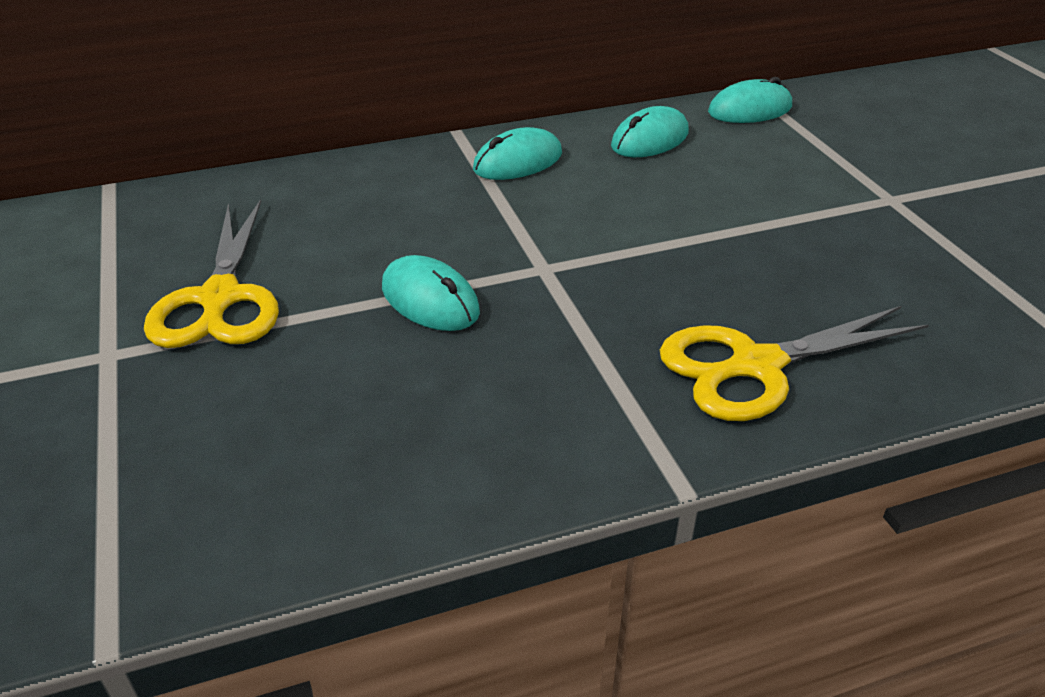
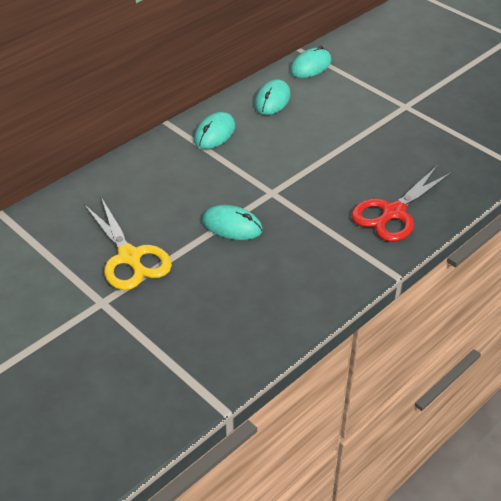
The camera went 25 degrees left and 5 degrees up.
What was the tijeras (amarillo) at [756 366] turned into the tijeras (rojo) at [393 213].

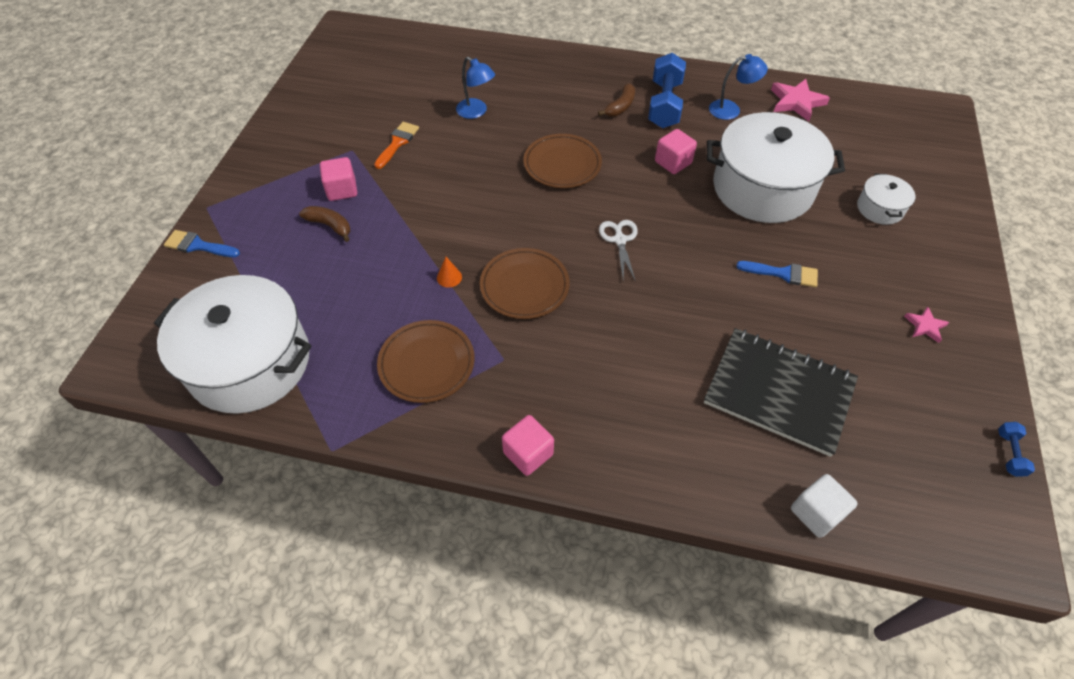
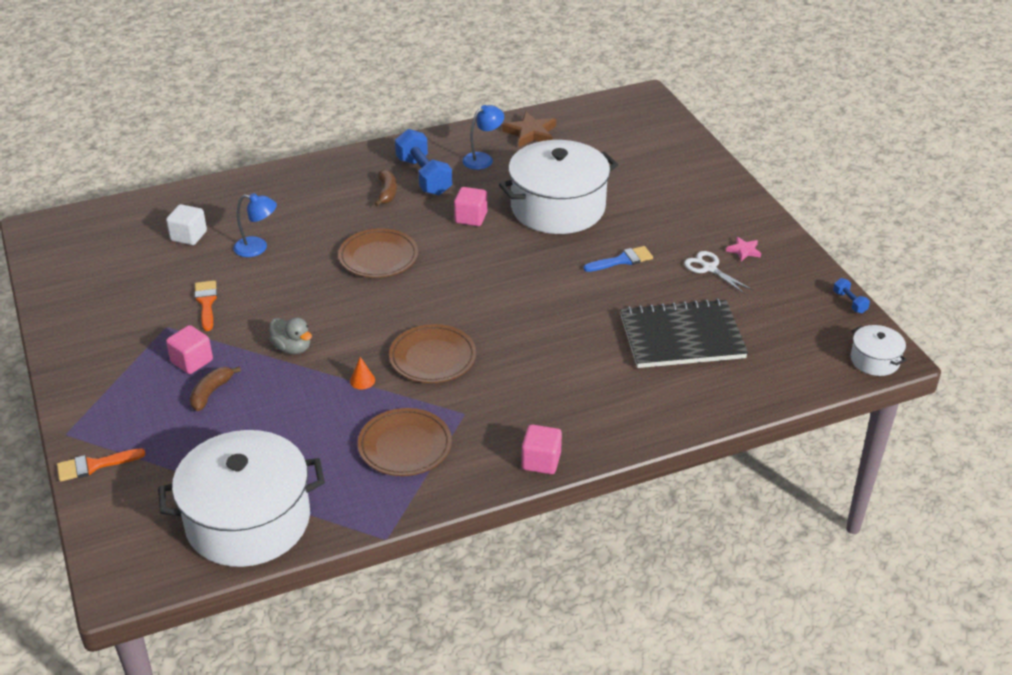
The camera went 35 degrees left and 15 degrees down.
What was the estrella (rosa) at [796 102] turned into the estrella (marrón) at [530 133].
The olla (blanco) ended up elsewhere, having gone from [880 208] to [875 360].
The plátano (marrón) at [330 226] ended up facing another way, 60 degrees counterclockwise from before.
The tijeras (blanco) ended up elsewhere, having gone from [619 240] to [709 268].
What was the pincel (azul) at [198 245] turned into the pincel (naranja) at [94 465].
The cubo (blanco) ended up elsewhere, having gone from [816 513] to [189 236].
The second view gained the pato (gris) at [292 348].

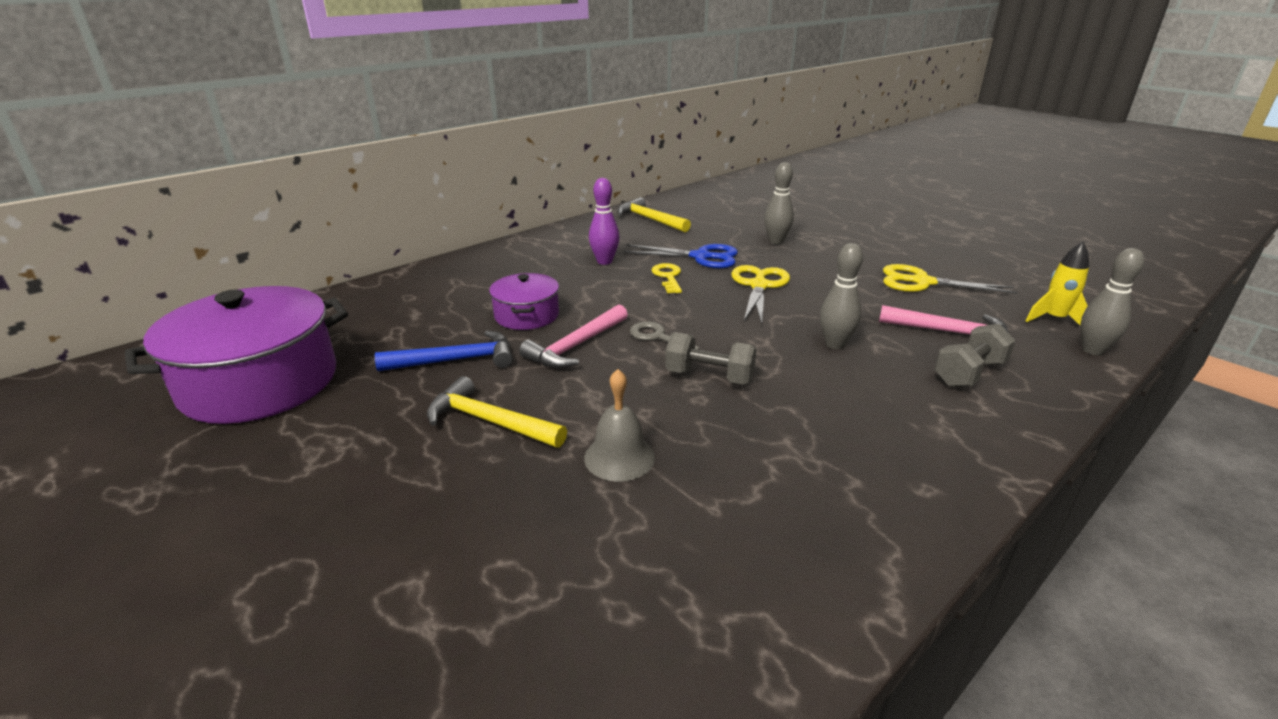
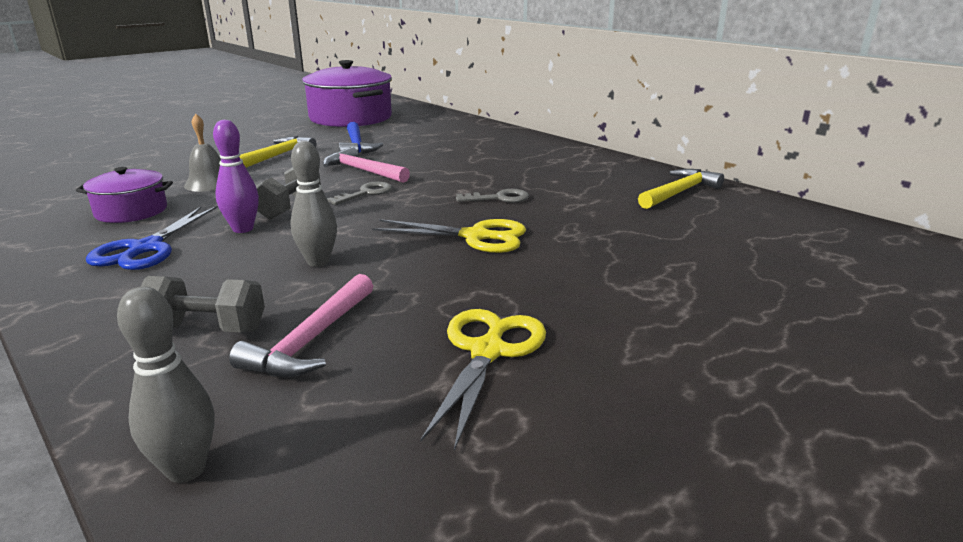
The camera went 90 degrees right and 5 degrees down.
The second view lost the bolo (gris) at [776 241].
The bolo (morado) ended up elsewhere, having gone from [604 261] to [243 229].
The second view lost the cohete (amarillo) at [1054 319].
The tijeras (azul) ended up elsewhere, having gone from [701 257] to [146 248].
What was the llave (amarillo) at [668 277] turned into the llave (gris) at [499 198].
The olla (morado) ended up elsewhere, having gone from [527 315] to [131 211].
The mancuerna (gris) at [969 373] ended up facing another way, 45 degrees counterclockwise from before.

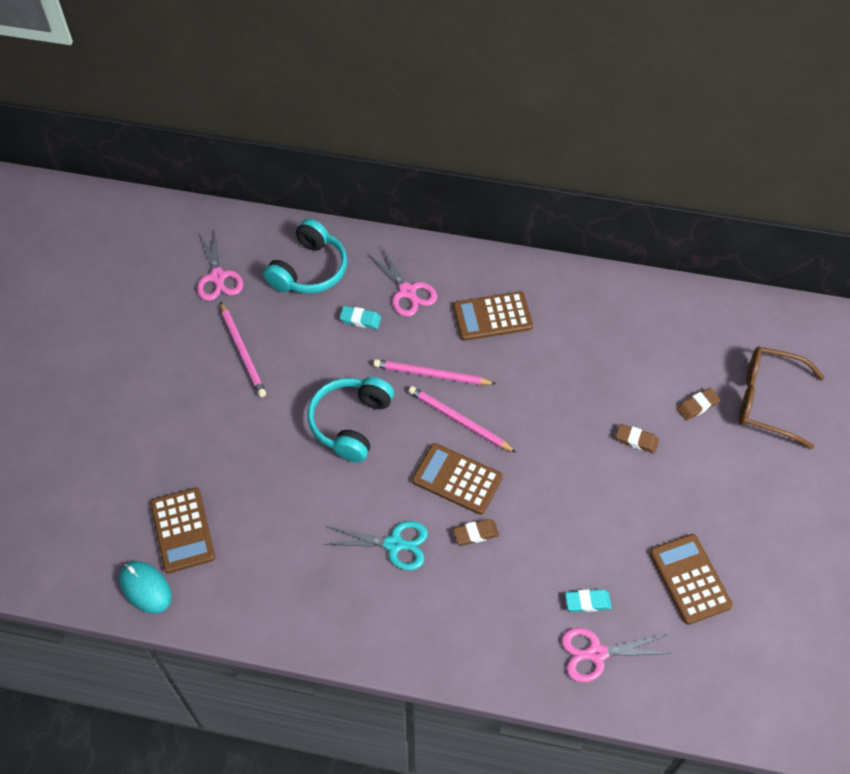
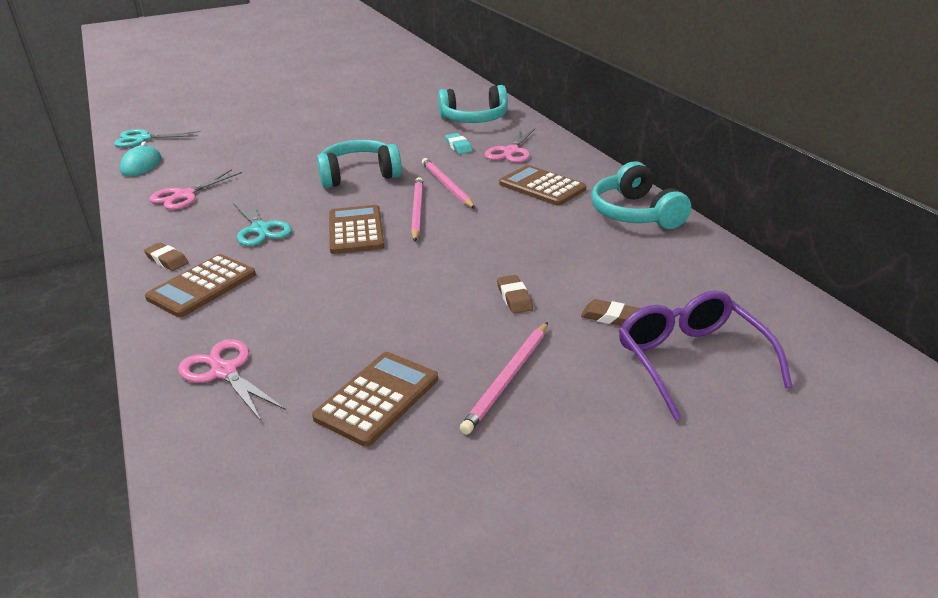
The camera went 55 degrees right and 25 degrees down.
The tijeras (rosa) ended up elsewhere, having gone from [218 277] to [184 195].
The lápiz (rosa) ended up elsewhere, having gone from [243 352] to [507 379].
What was the gafas (marrón) at [767 400] turned into the gafas (morado) at [690 360].
The calculadora (marrón) ended up elsewhere, having gone from [182 530] to [202 286].
The goma de borrar (marrón) ended up elsewhere, having gone from [475 533] to [167 260].
The second view lost the goma de borrar (turquesa) at [587 602].
The second view gained the tijeras (turquesa) at [143 139].
The second view gained the auriculares (turquesa) at [635 213].

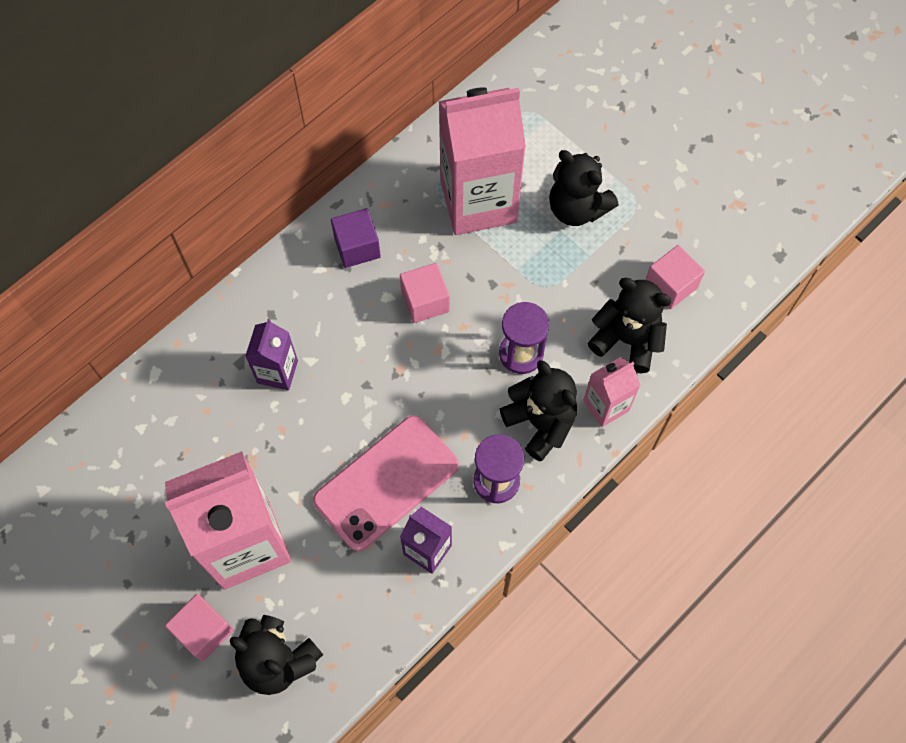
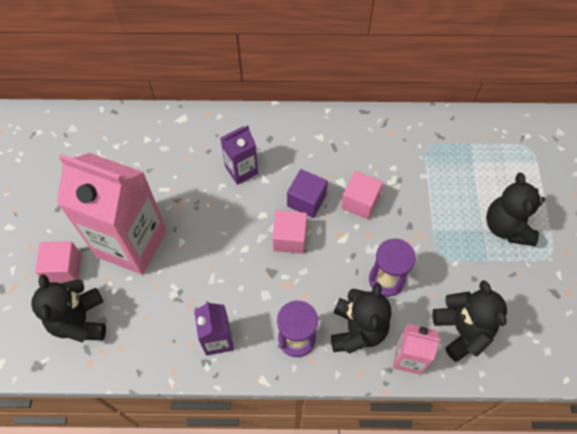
The camera went 45 degrees right and 5 degrees down.
The second view lost the cartón de leche (rosa) at [478 202].
The cubo (morado) ended up elsewhere, having gone from [357 247] to [306 200].
The cubo (rosa) ended up elsewhere, having gone from [670 285] to [289 238].
The second view lost the móvil (rosa) at [386 482].

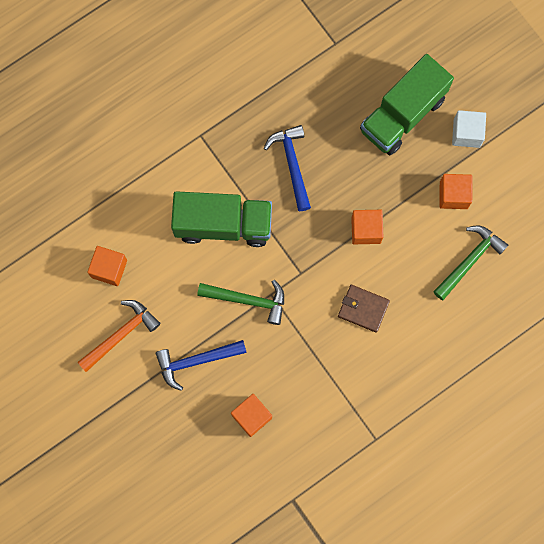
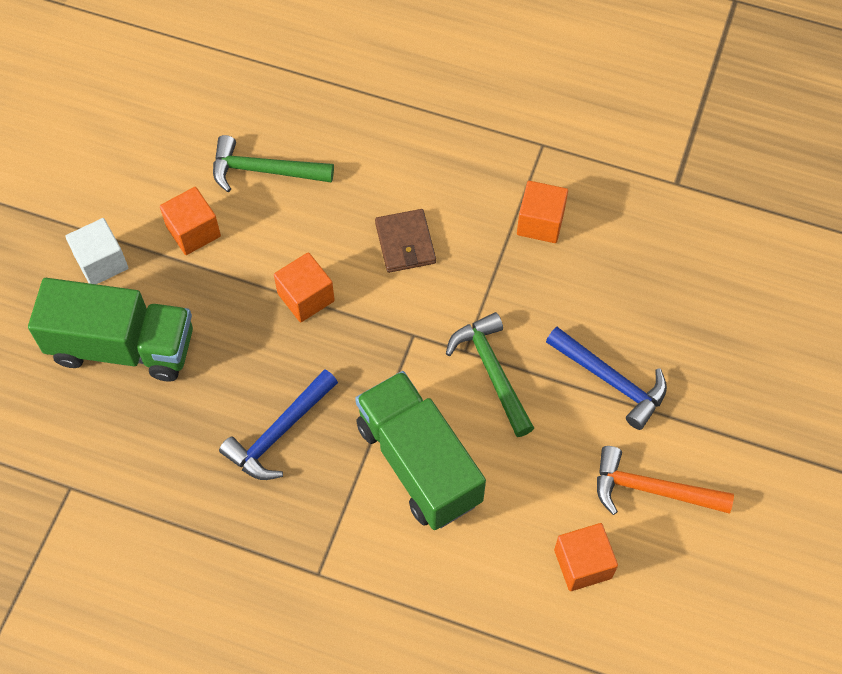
The camera went 125 degrees left and 15 degrees down.
The cubo (naranja) ended up elsewhere, having gone from [252 416] to [540 222].

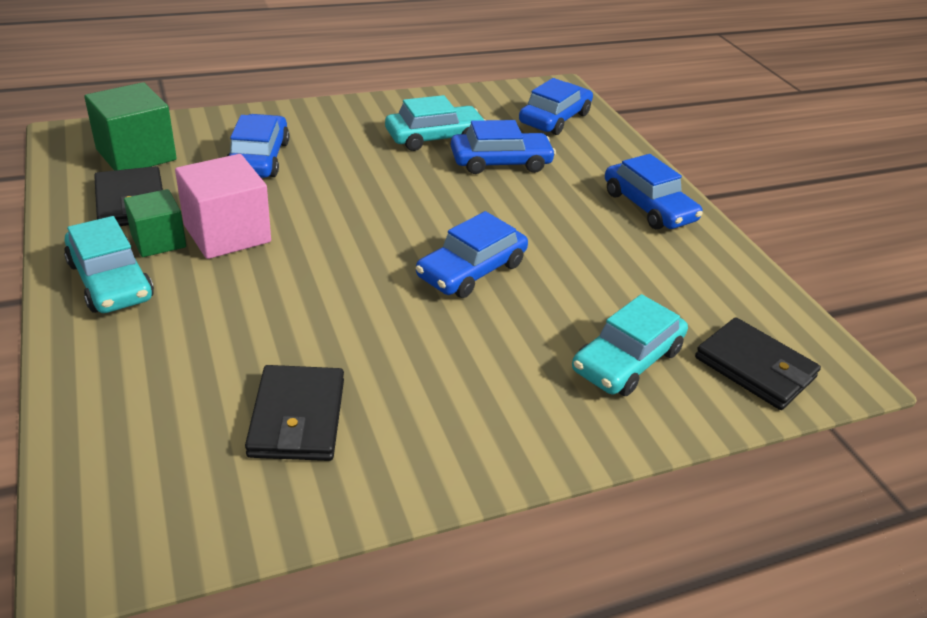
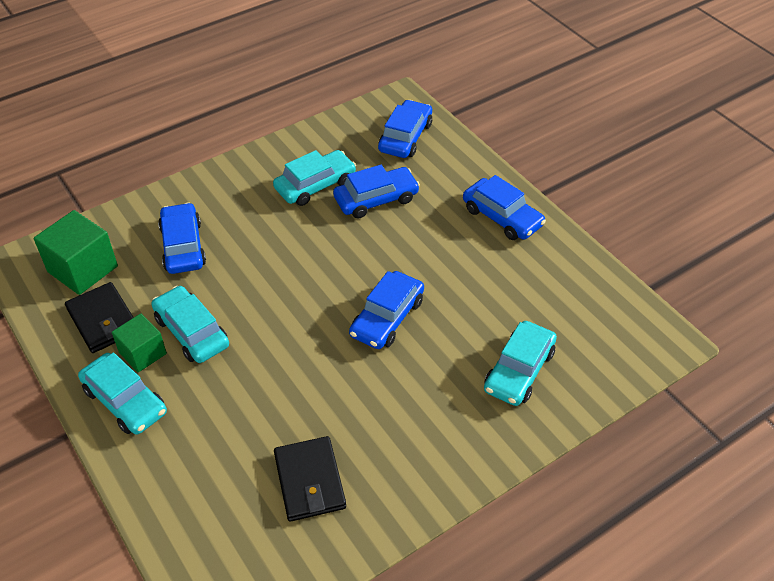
The camera went 10 degrees left and 10 degrees up.
Where the cubo (rosa) stood at [227 233], the coche (turquesa) came to stand at [192 332].
The second view lost the cartera (negro) at [754 367].

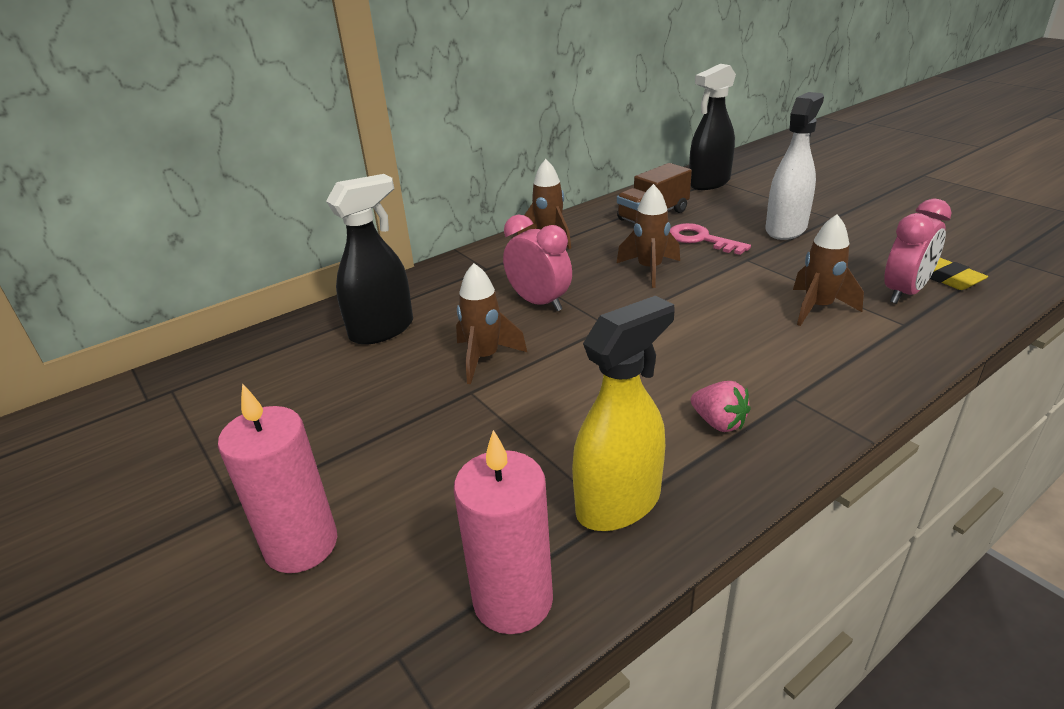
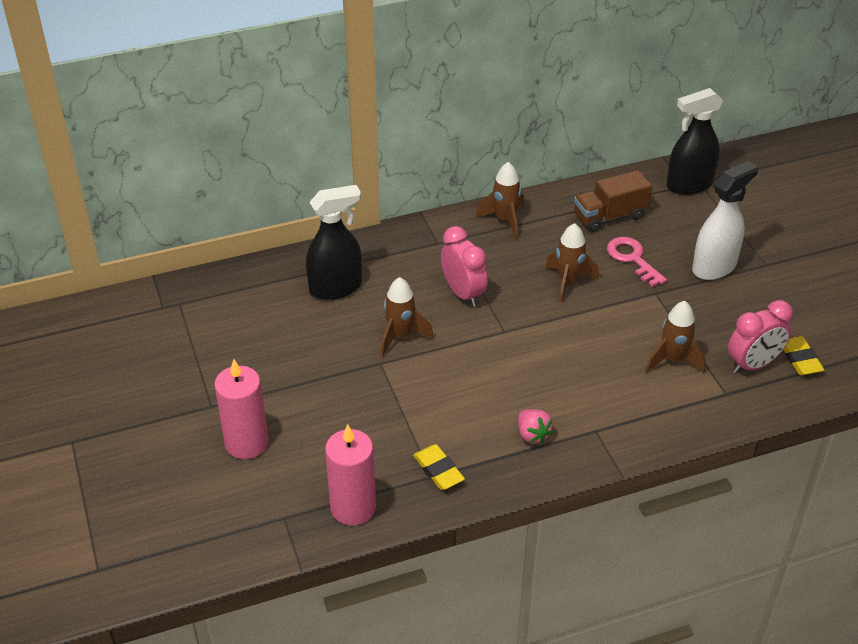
The camera went 15 degrees right and 10 degrees up.
Where the pulverizador (amarillo) stood at [619 503], the goma de borrar (amarillo) came to stand at [438 470].

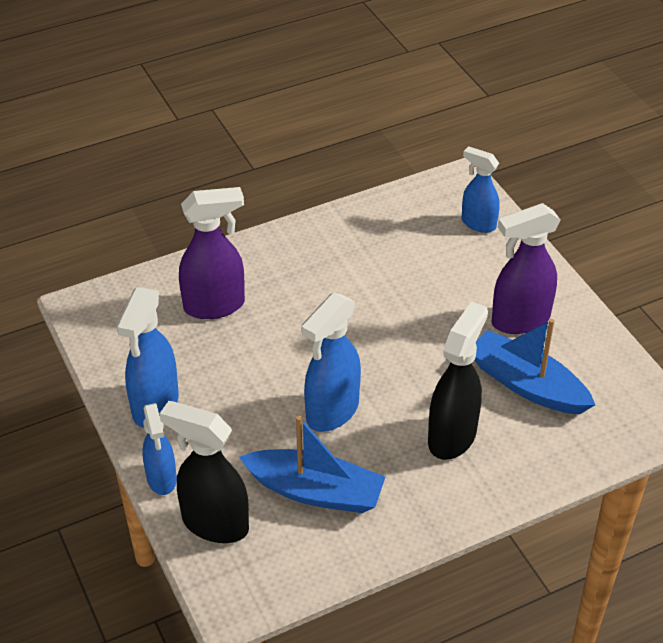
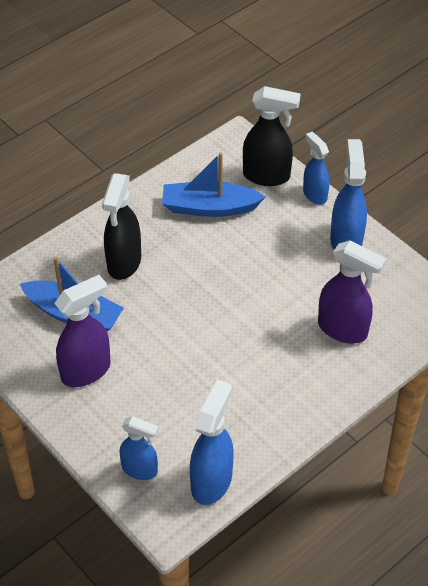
The camera went 165 degrees right and 5 degrees up.
The pulverizador (morado) at [215 305] ended up facing another way, 120 degrees counterclockwise from before.
The pulverizador (azul) ended up elsewhere, having gone from [332 412] to [212 481].

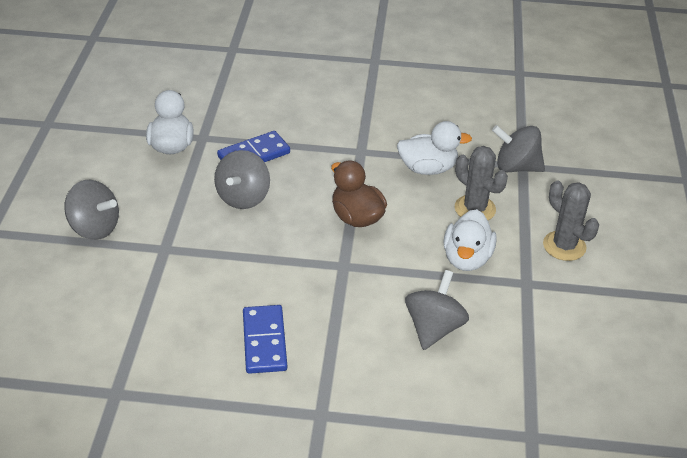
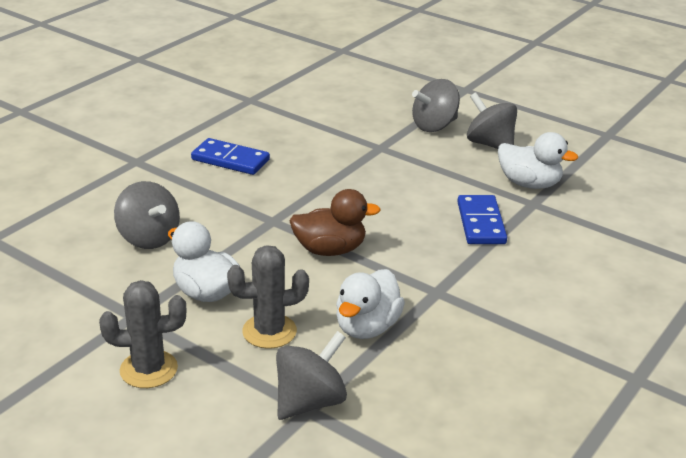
The camera went 120 degrees right and 10 degrees down.
The peonza (gris) ended up elsewhere, having gone from [243 197] to [490 144].

